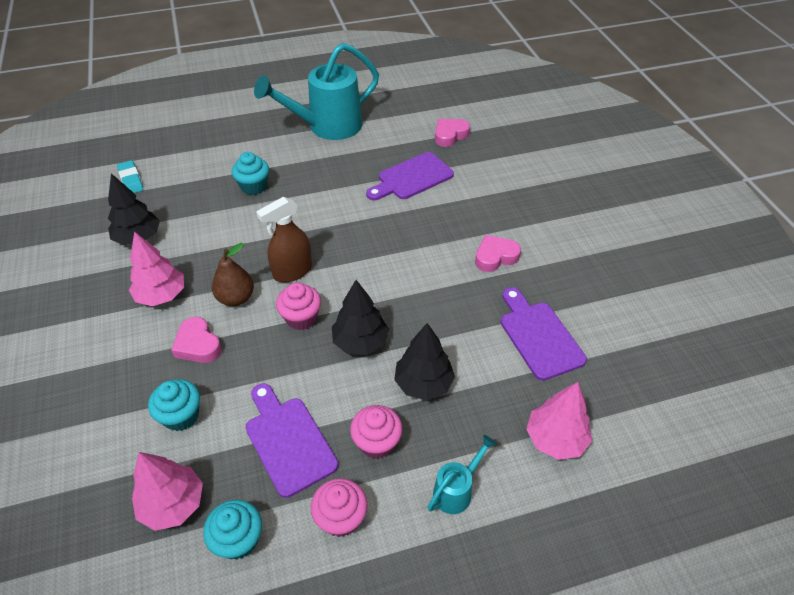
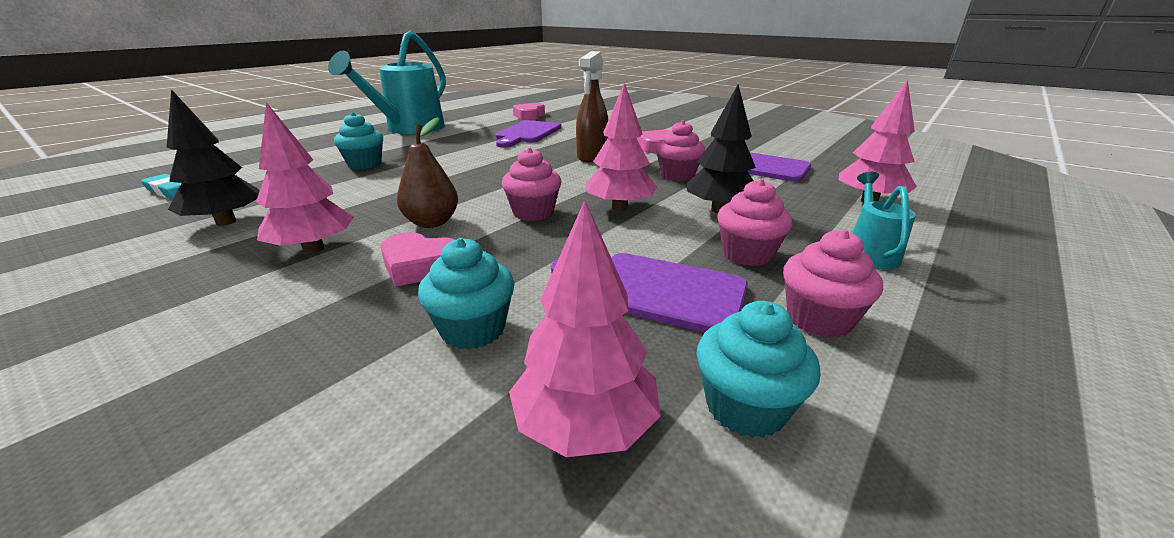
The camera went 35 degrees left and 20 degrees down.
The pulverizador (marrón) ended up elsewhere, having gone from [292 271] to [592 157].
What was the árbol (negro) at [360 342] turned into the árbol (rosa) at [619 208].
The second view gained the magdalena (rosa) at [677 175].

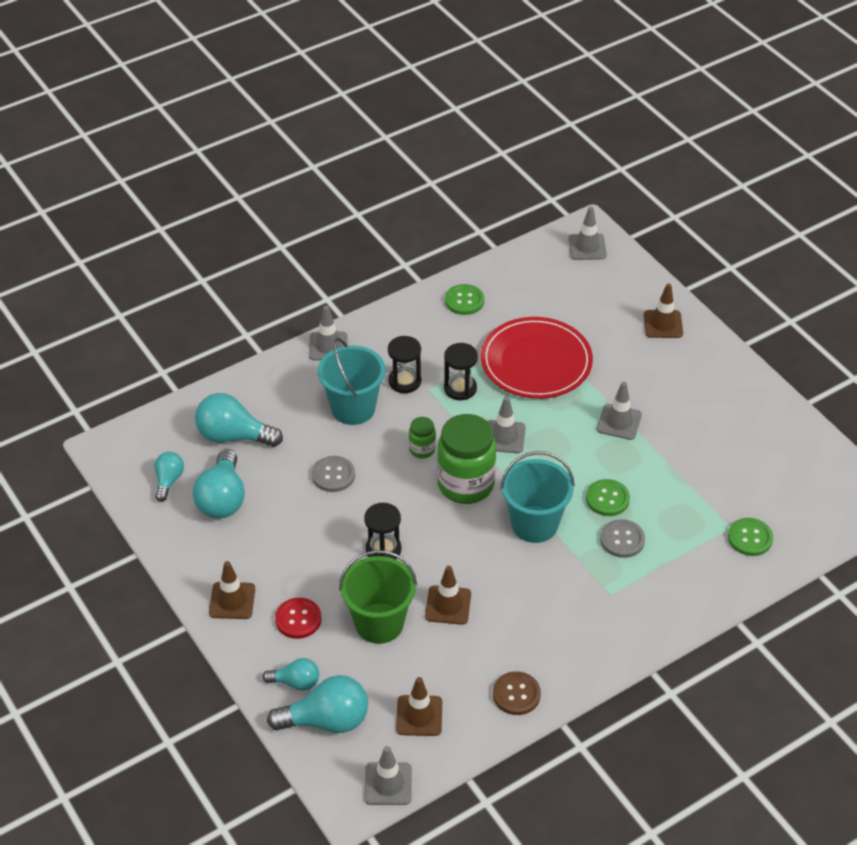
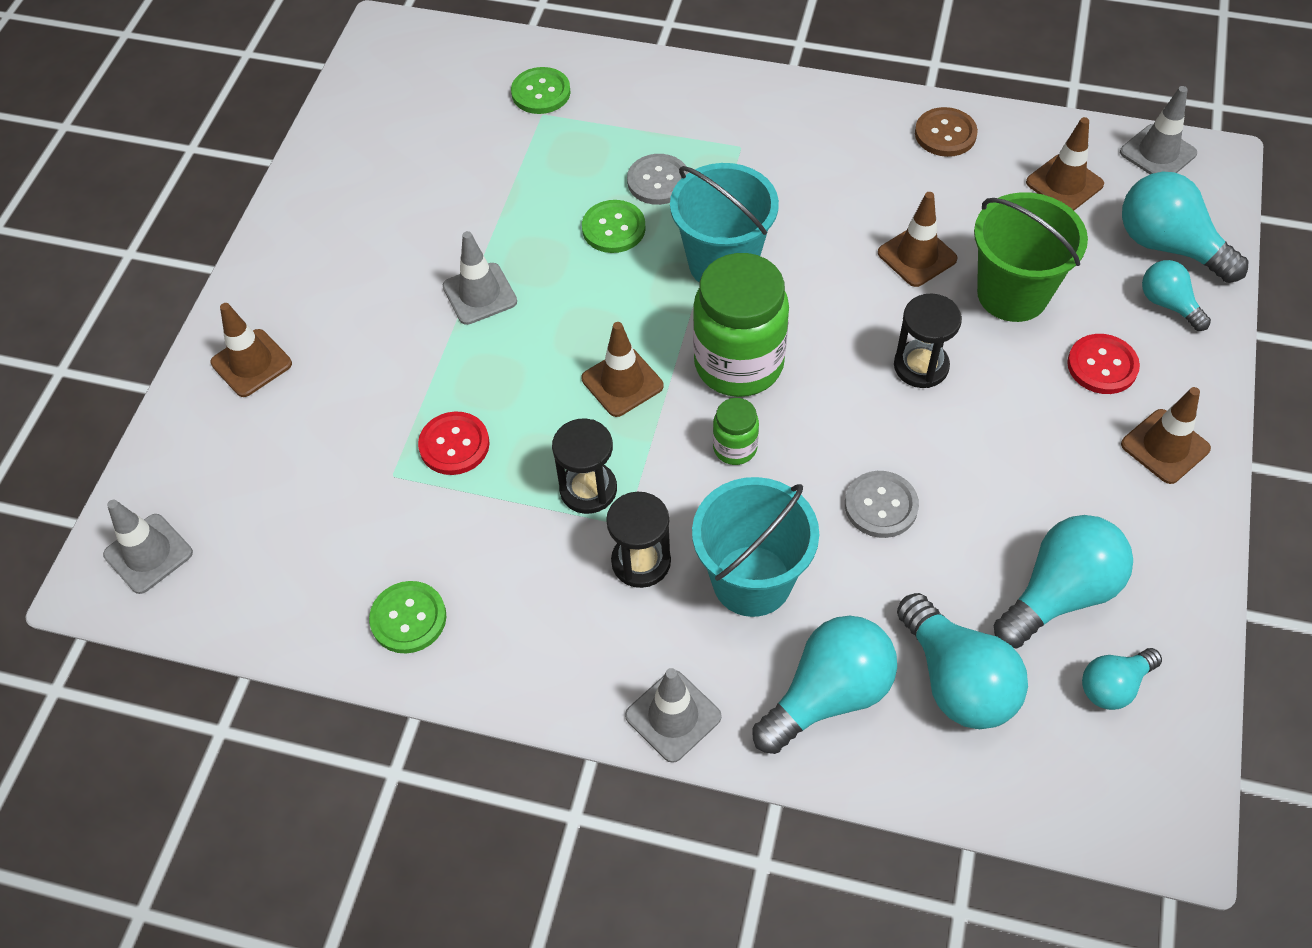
The camera went 130 degrees left and 10 degrees up.
Where the plato (rojo) stood at [536 361], the botón (rojo) came to stand at [454 445].
What was the cono de tráfico (gris) at [504 437] turned into the cono de tráfico (marrón) at [622 382].
The second view gained the bombilla (turquesa) at [828 695].

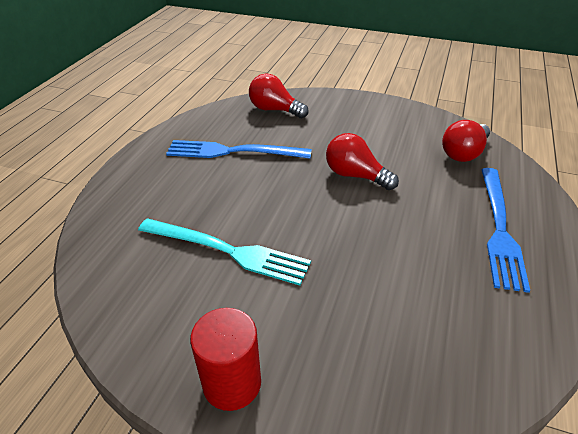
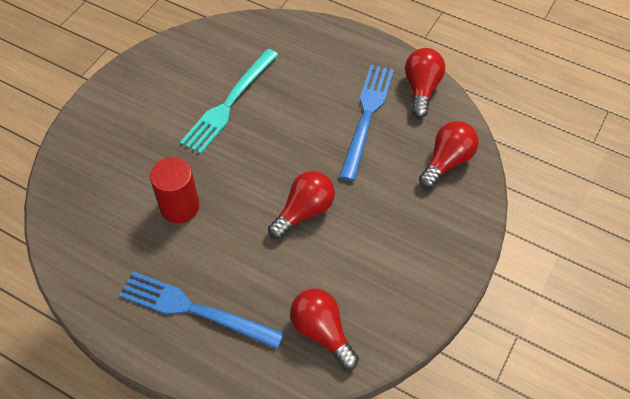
The camera went 100 degrees right and 15 degrees up.
The cilindro (rojo) ended up elsewhere, having gone from [232 383] to [179 207].
The second view gained the bombilla (rojo) at [421 89].

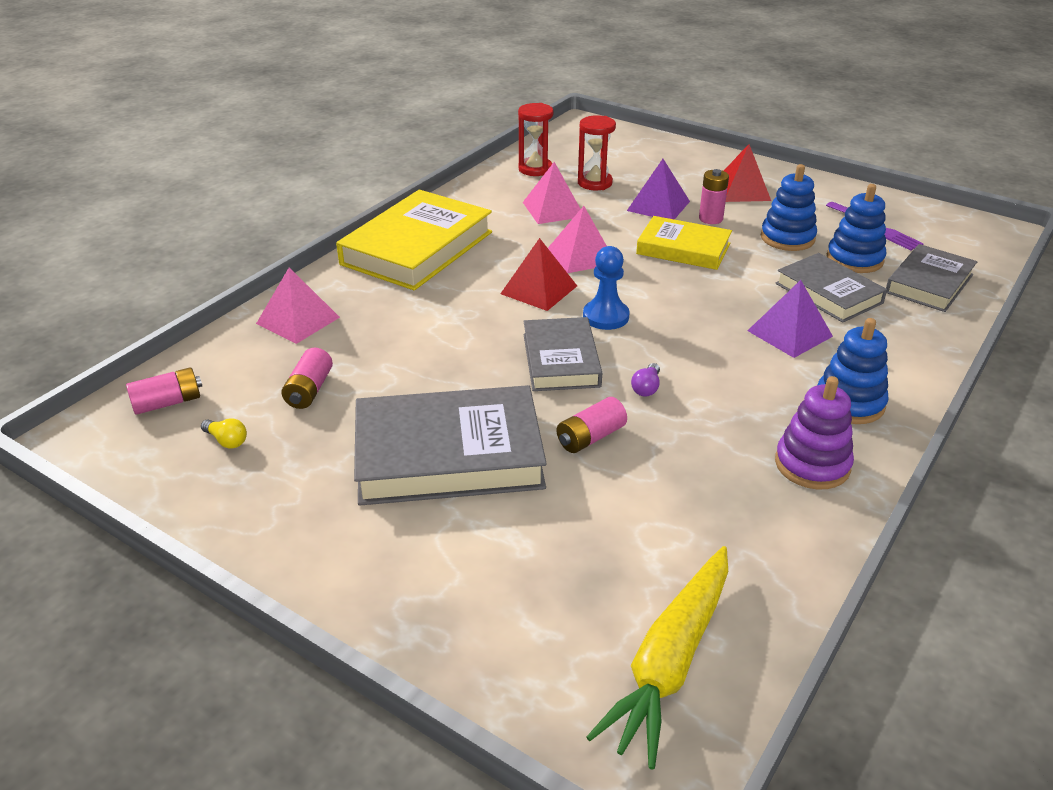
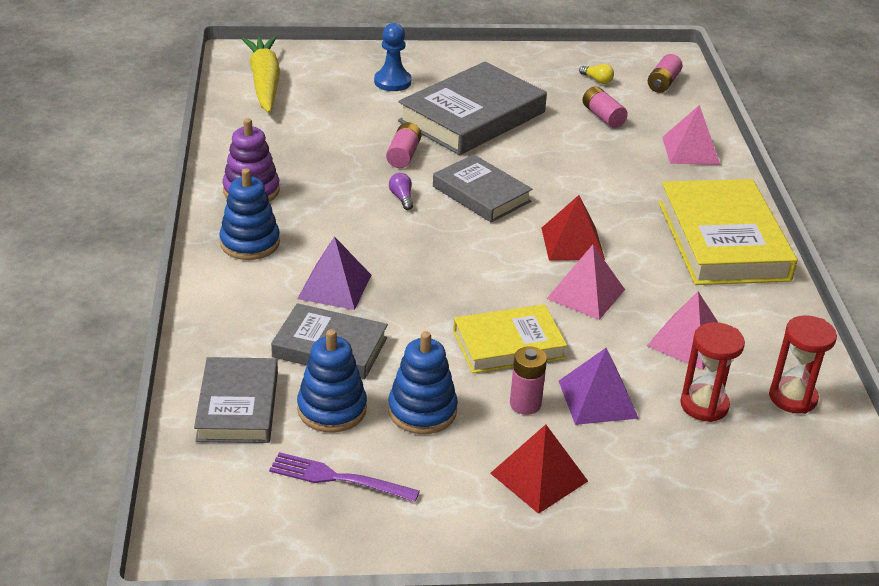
The camera went 140 degrees right and 0 degrees up.
The peón (azul) ended up elsewhere, having gone from [606 316] to [392 82].
The bombilla (amarillo) at [227 441] ended up facing another way, 135 degrees counterclockwise from before.

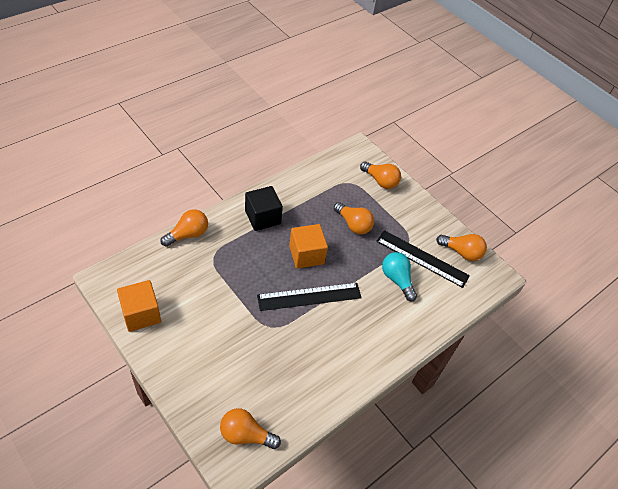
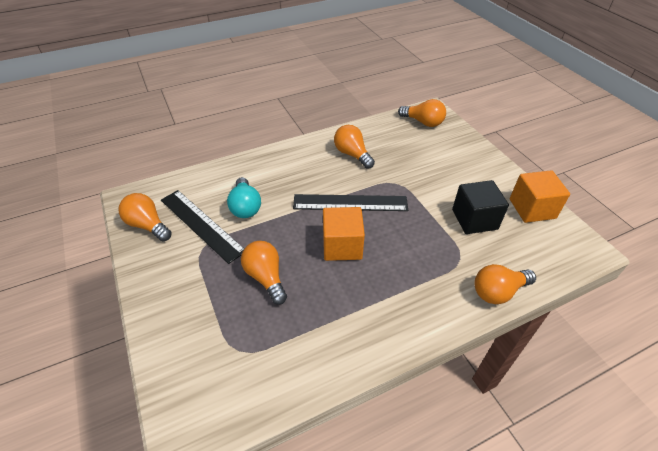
The camera went 160 degrees left and 5 degrees down.
The bombilla (naranja) ended up elsewhere, having gone from [380 181] to [352 154].
The cubo (negro) ended up elsewhere, having gone from [262 217] to [474 219].

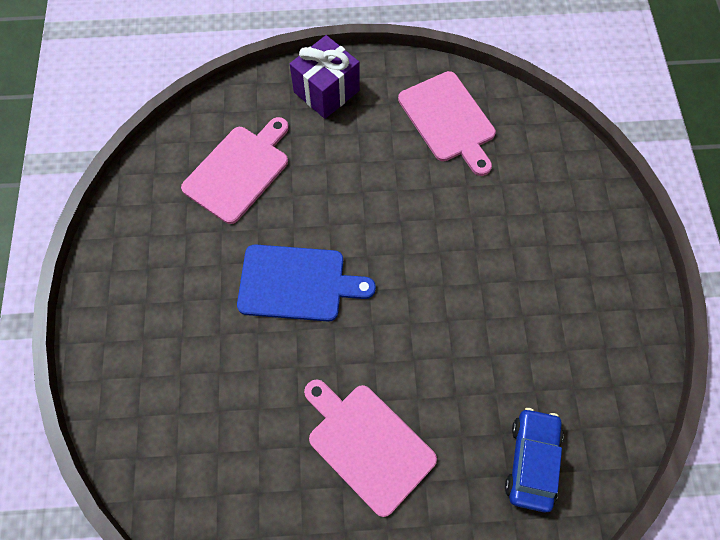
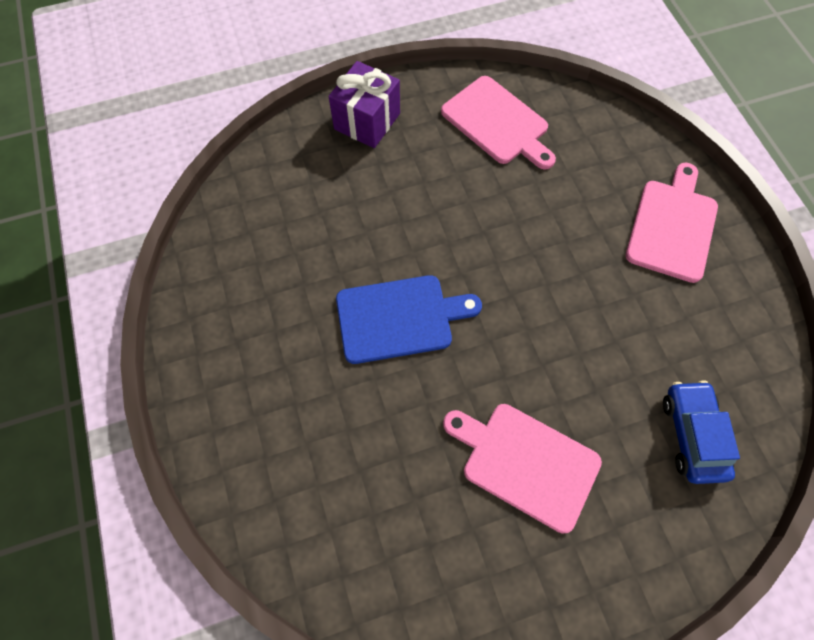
The camera went 15 degrees left and 0 degrees up.
The tabla de cortar (rosa) ended up elsewhere, having gone from [239 171] to [672 226].

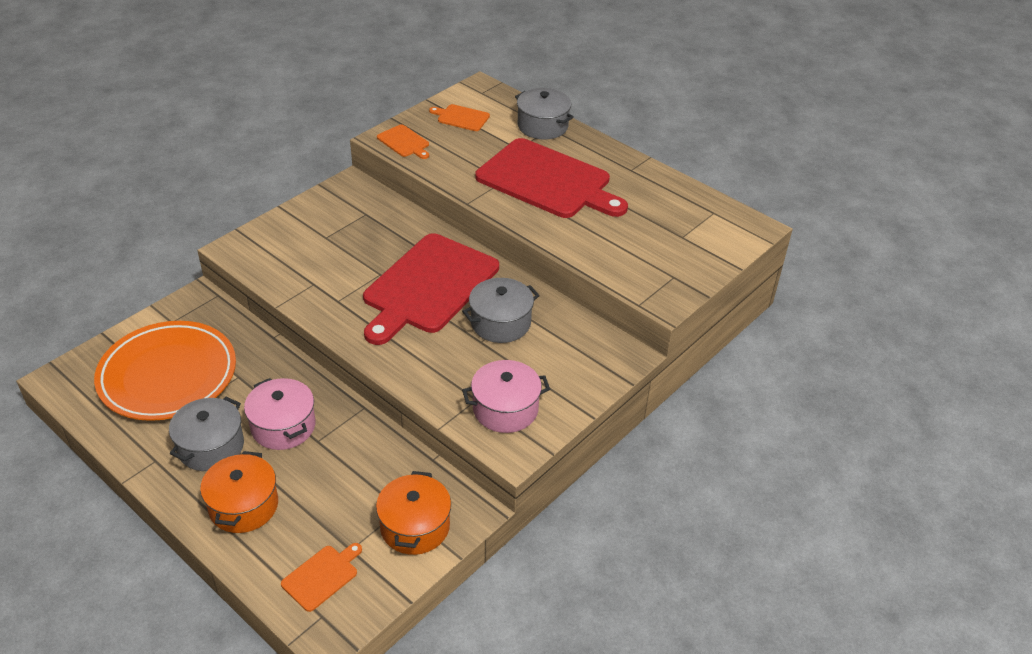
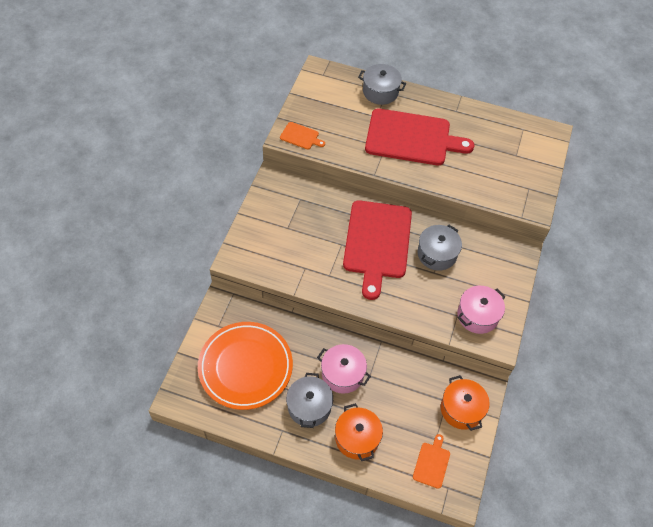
The camera went 25 degrees left and 15 degrees up.
The second view lost the tabla de cortar (naranja) at [461 117].

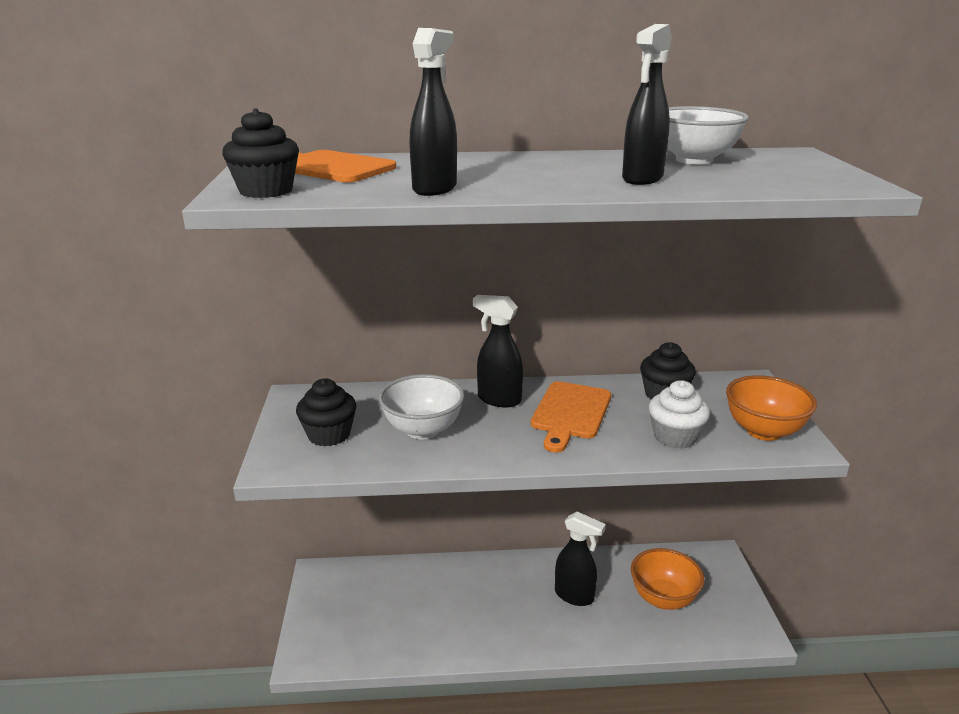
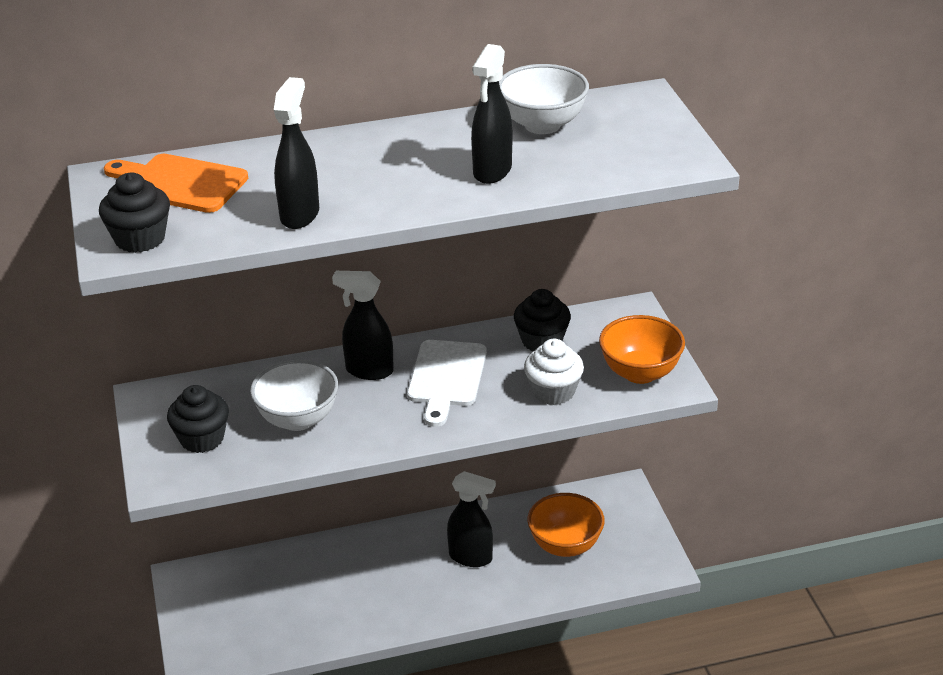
The camera went 10 degrees left and 10 degrees up.
What was the tabla de cortar (naranja) at [570 413] turned into the tabla de cortar (blanco) at [446 378].

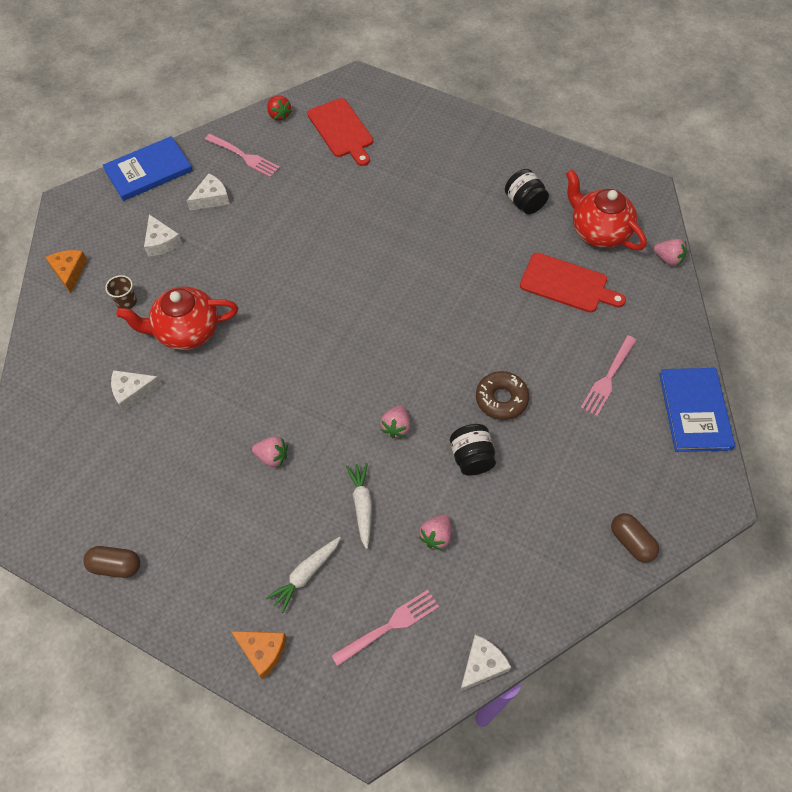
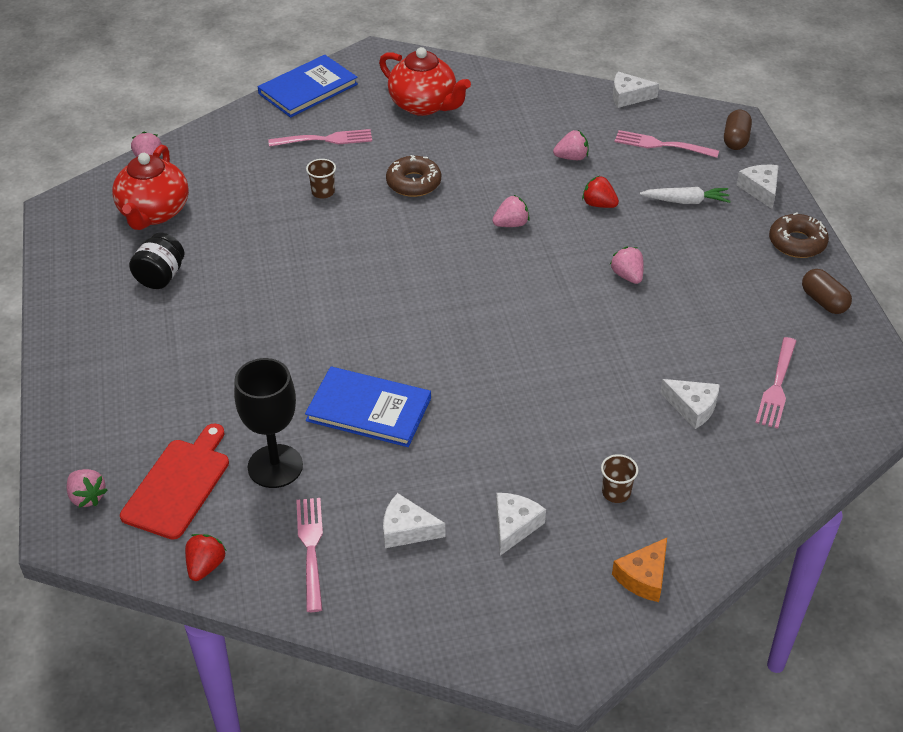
The camera went 130 degrees left and 15 degrees down.
The libro (azul) ended up elsewhere, having gone from [149 171] to [369 409].
The second view lost the tabla de cortar (rojo) at [567 284].
The tetera (rojo) ended up elsewhere, having gone from [186 331] to [424 105].
The second view lost the tarro (negro) at [471 458].
Where the zanahoria (blanco) stood at [362 505], the fresa (rojo) came to stand at [599 204].
The cápsula (marrón) ended up elsewhere, having gone from [631 542] to [735 139].
What was the queso (naranja) at [262 651] turned into the queso (blanco) at [760 189].
The second view gained the vaso (marrón) at [323 192].
The second view gained the rosquilla (marrón) at [797 243].
The second view gained the tenedor (rosa) at [777 385].
The second view gained the copa (negro) at [275 466].
The second view gained the fresa (rosa) at [87 497].

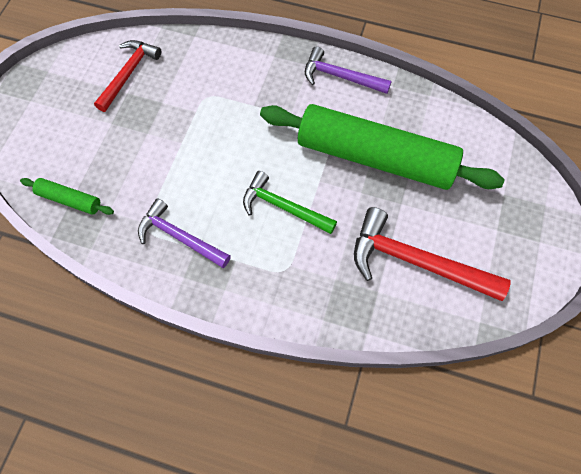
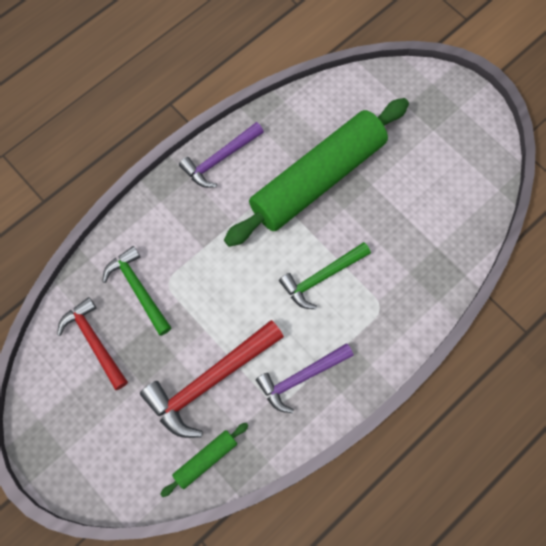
The camera went 60 degrees left and 5 degrees up.
The martillo (rojo) ended up elsewhere, having gone from [416 262] to [210 381].
The second view gained the martillo (verde) at [138 289].

